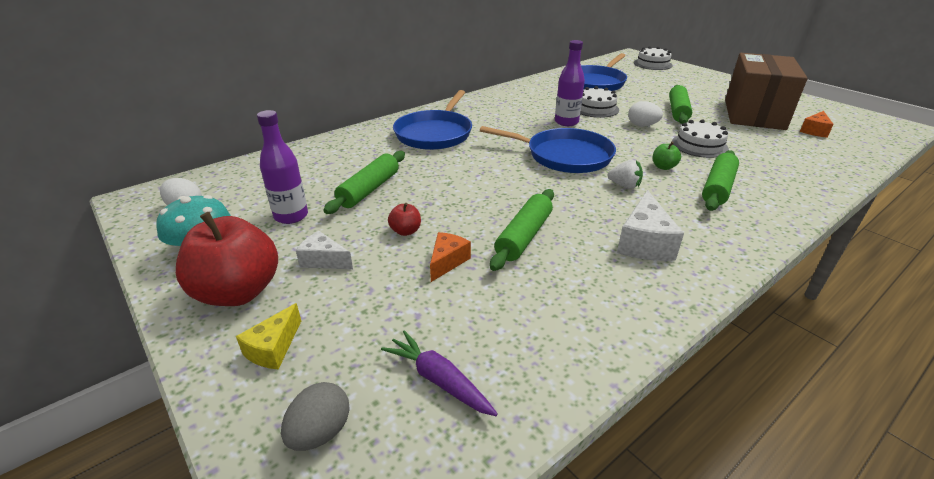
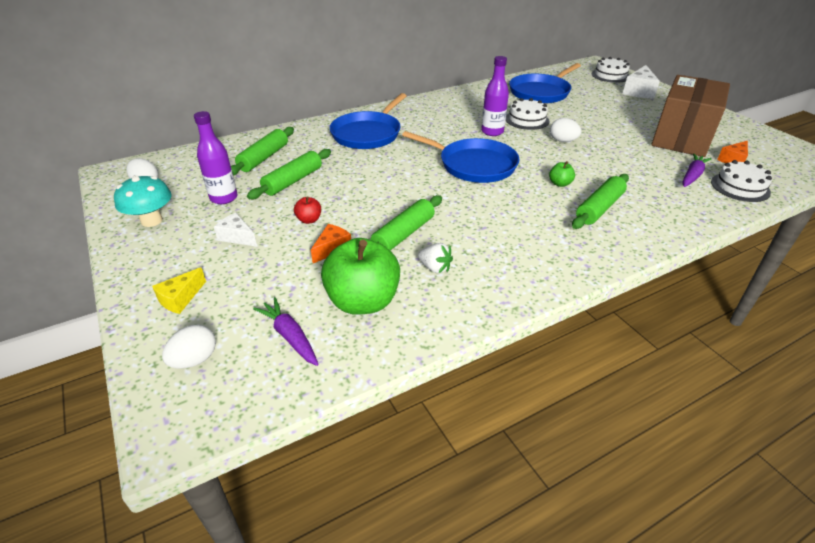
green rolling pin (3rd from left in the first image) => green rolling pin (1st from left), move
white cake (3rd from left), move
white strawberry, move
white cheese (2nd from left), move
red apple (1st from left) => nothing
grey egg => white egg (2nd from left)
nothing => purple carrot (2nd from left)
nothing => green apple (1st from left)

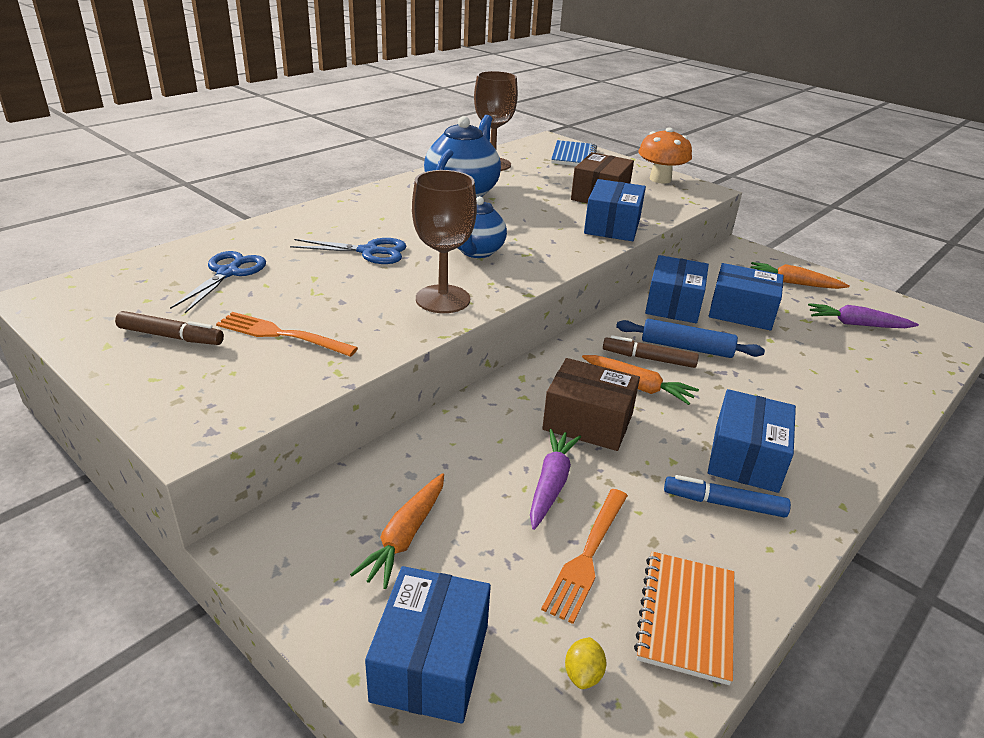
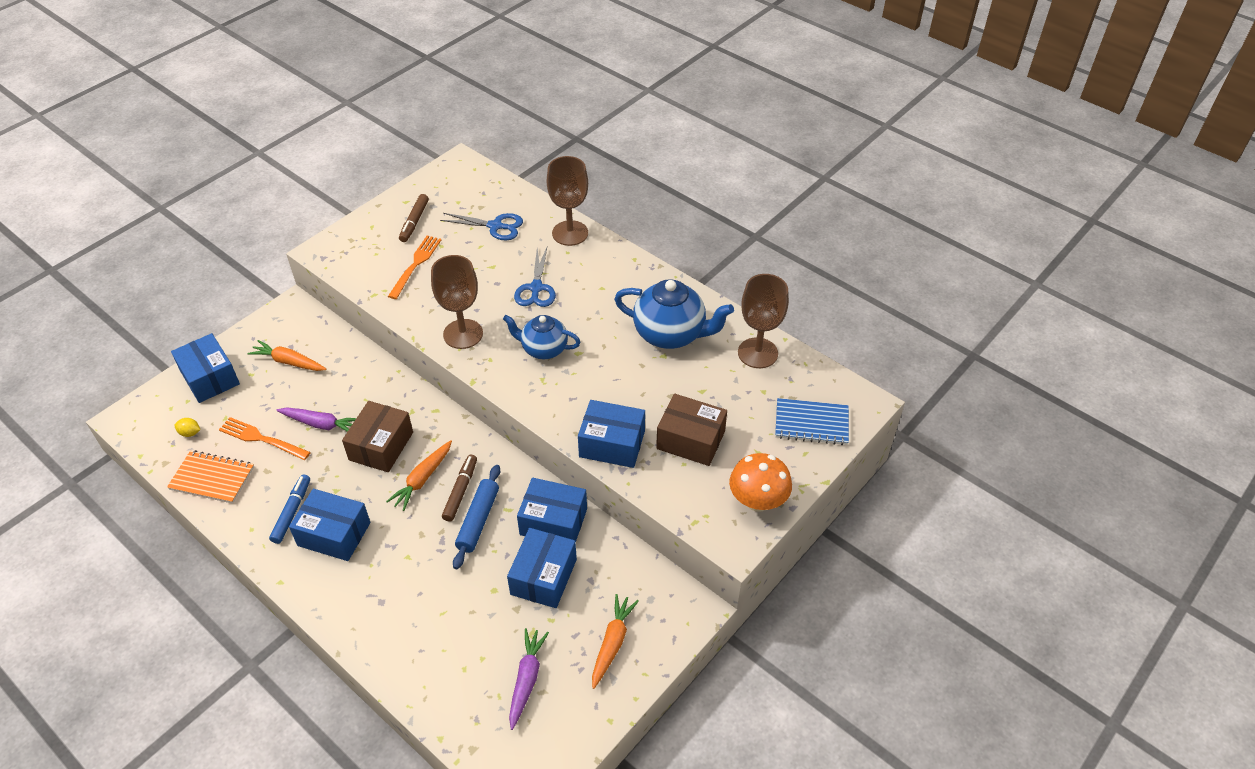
blue box (1st from left), 45 degrees clockwise
nothing => brown goblet (2nd from left)

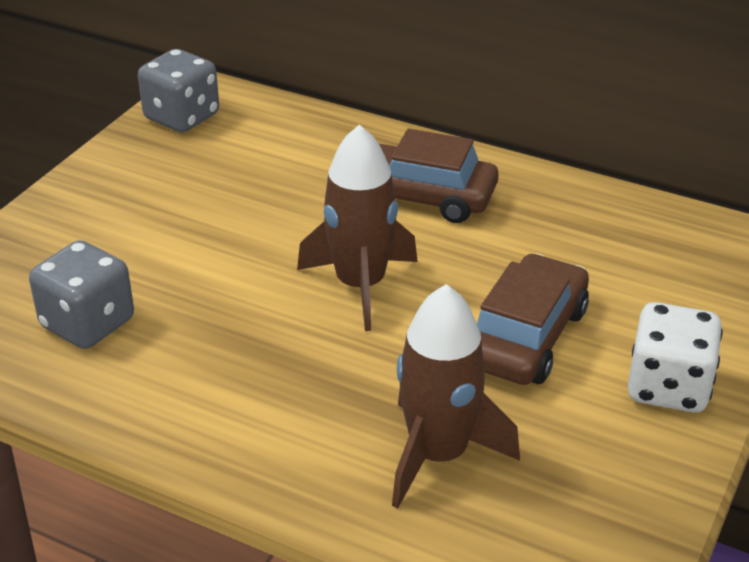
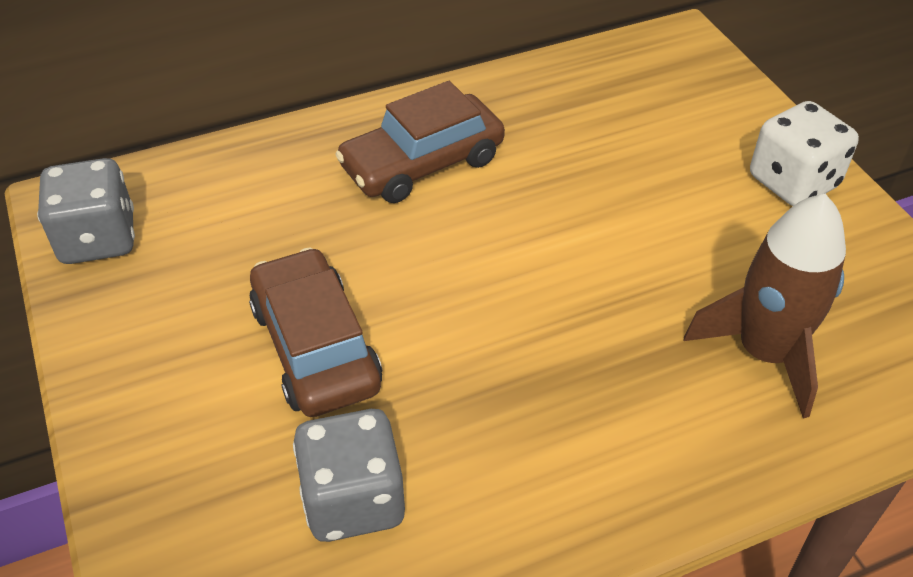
brown rocket (1st from left) => nothing
brown car (2nd from left in the first image) => brown car (1st from left), move

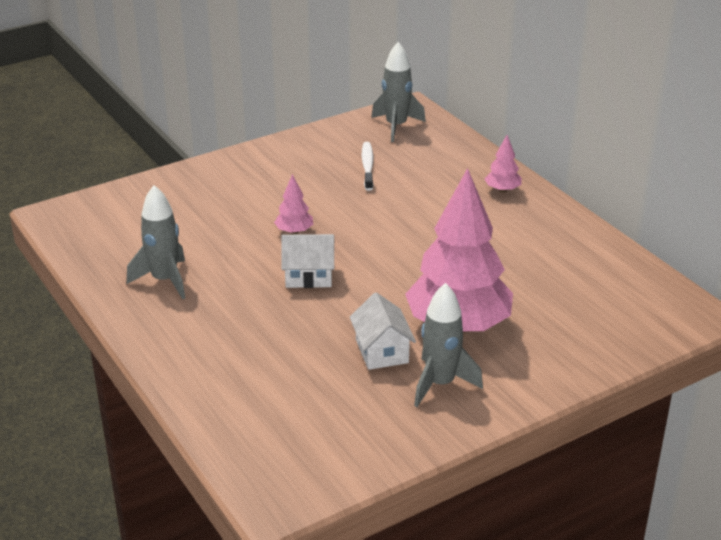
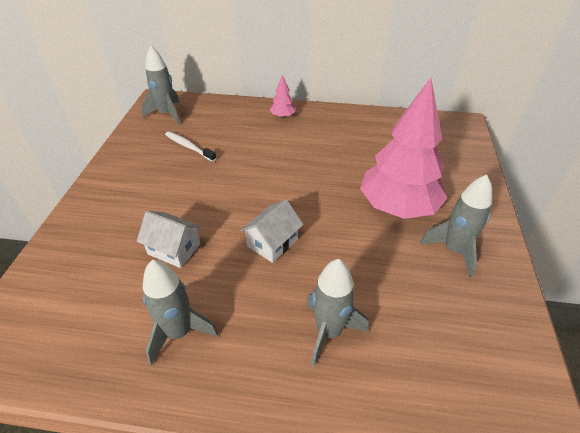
pink tree (1st from left) => nothing
white house (2nd from left in the first image) => white house (1st from left), move
nothing => grey rocket (3rd from left)

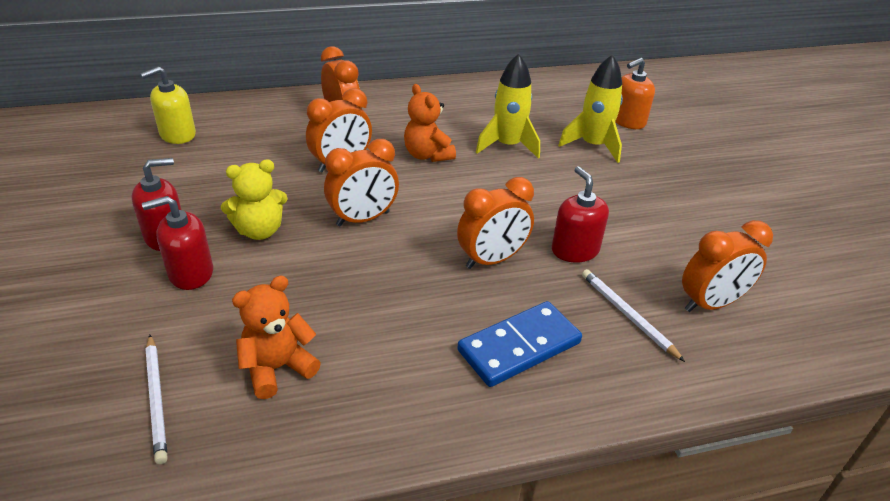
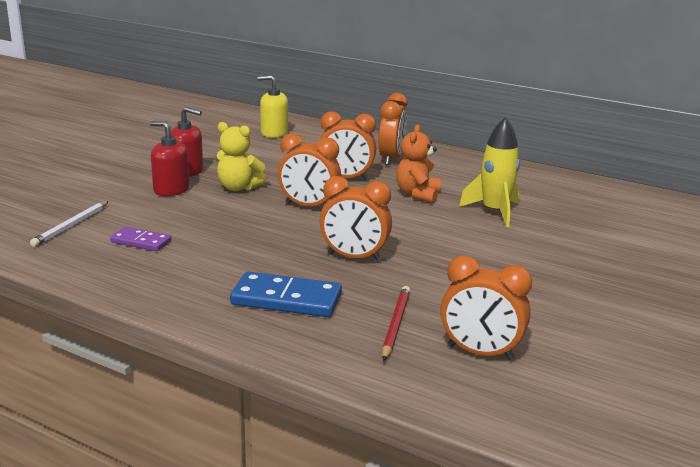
yellow rocket (2nd from left) => nothing
orange soap dispenser => nothing
red soap dispenser (3rd from left) => nothing
white pencil (2nd from left) => red pencil
orange teddy bear (1st from left) => purple domino

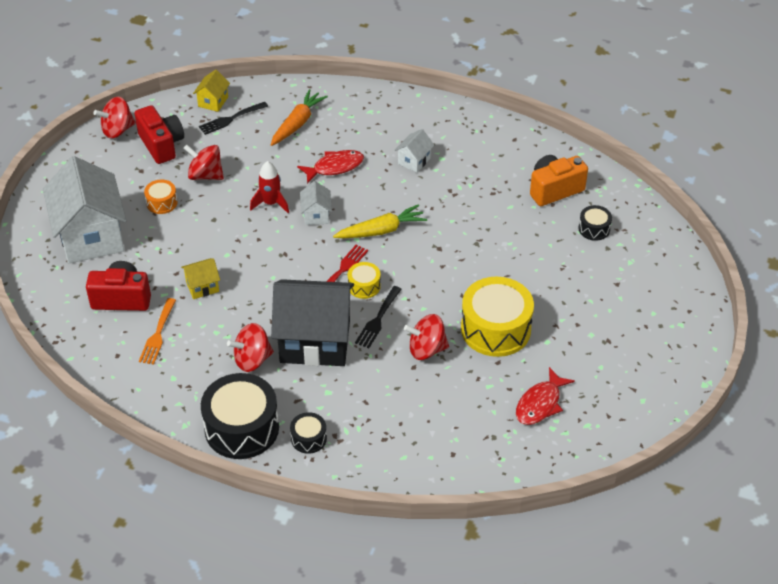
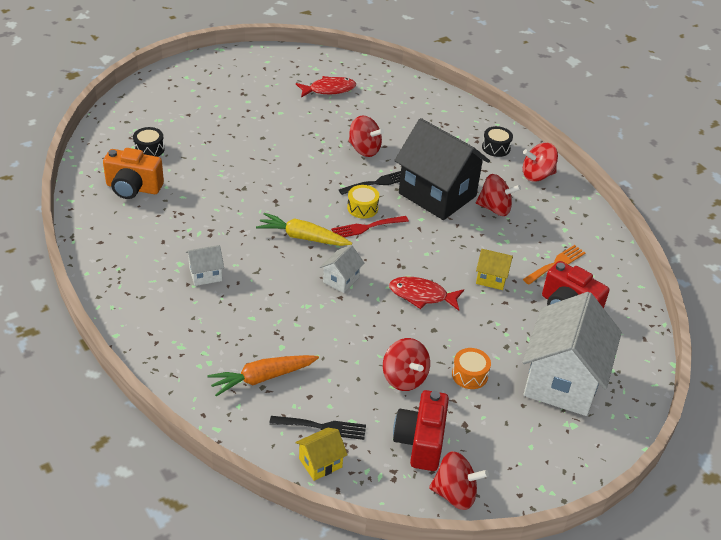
red fish (1st from left in the first image) => red fish (2nd from left), move
red rocket => nothing
yellow drum (2nd from left) => nothing
black drum (1st from left) => red spinning top (5th from left)

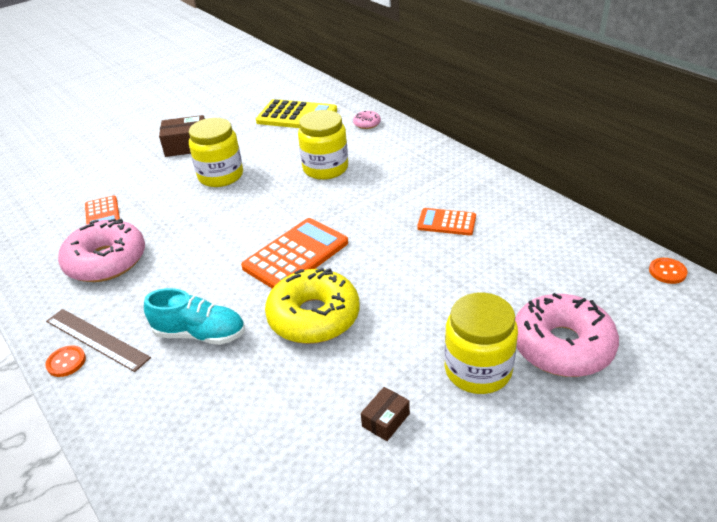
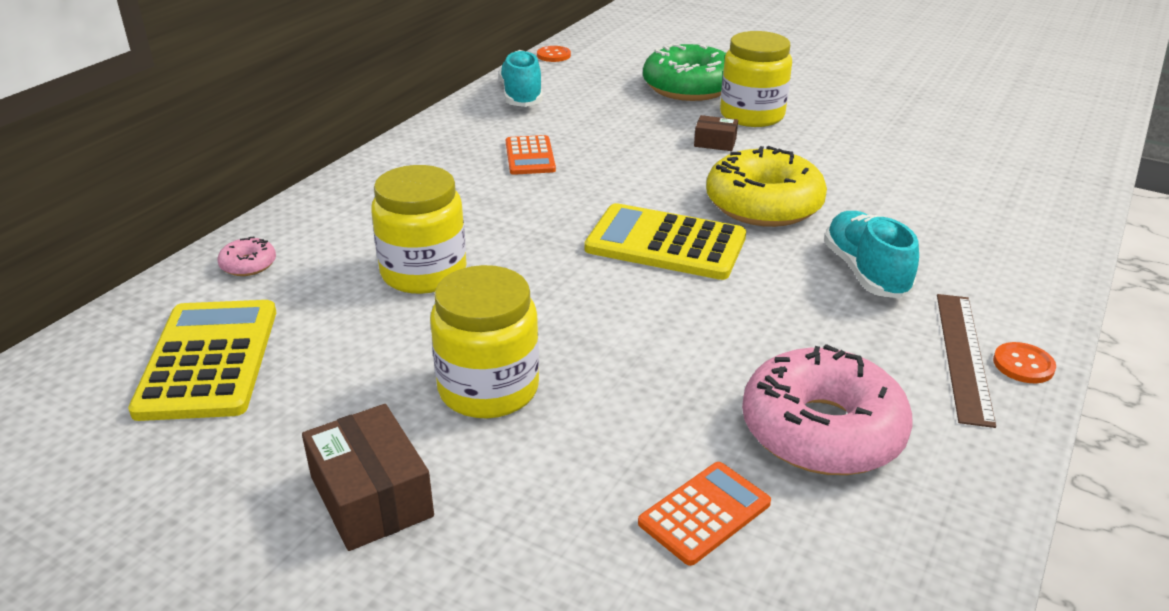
orange calculator (2nd from left) => yellow calculator (2nd from left)
pink donut (3rd from left) => green donut
brown box (2nd from left), move
nothing => turquoise shoe (1st from left)

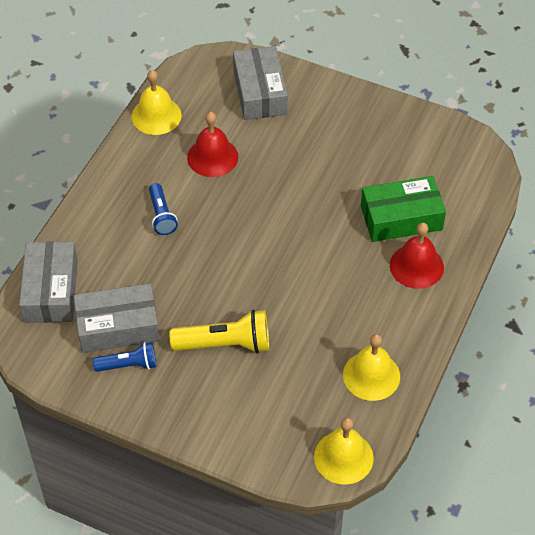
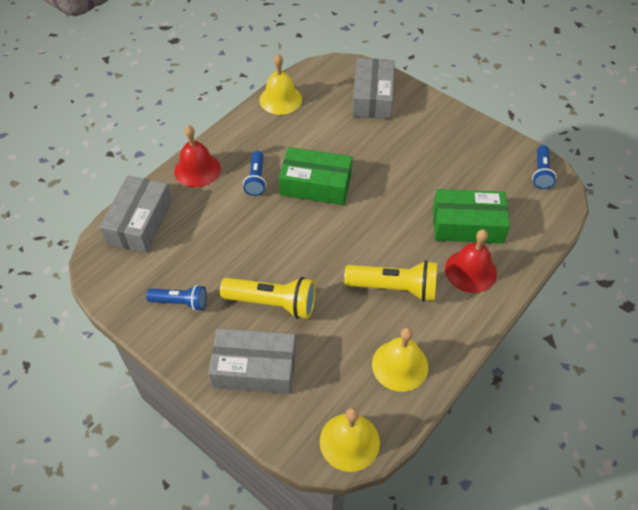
red bell (1st from left), move
grey box (2nd from left), move
nothing => blue flashlight (3rd from left)
nothing => green box (1st from left)
nothing => yellow flashlight (2nd from left)

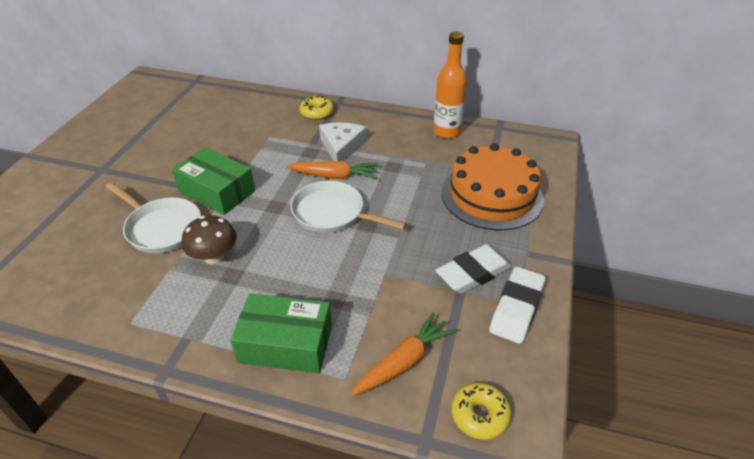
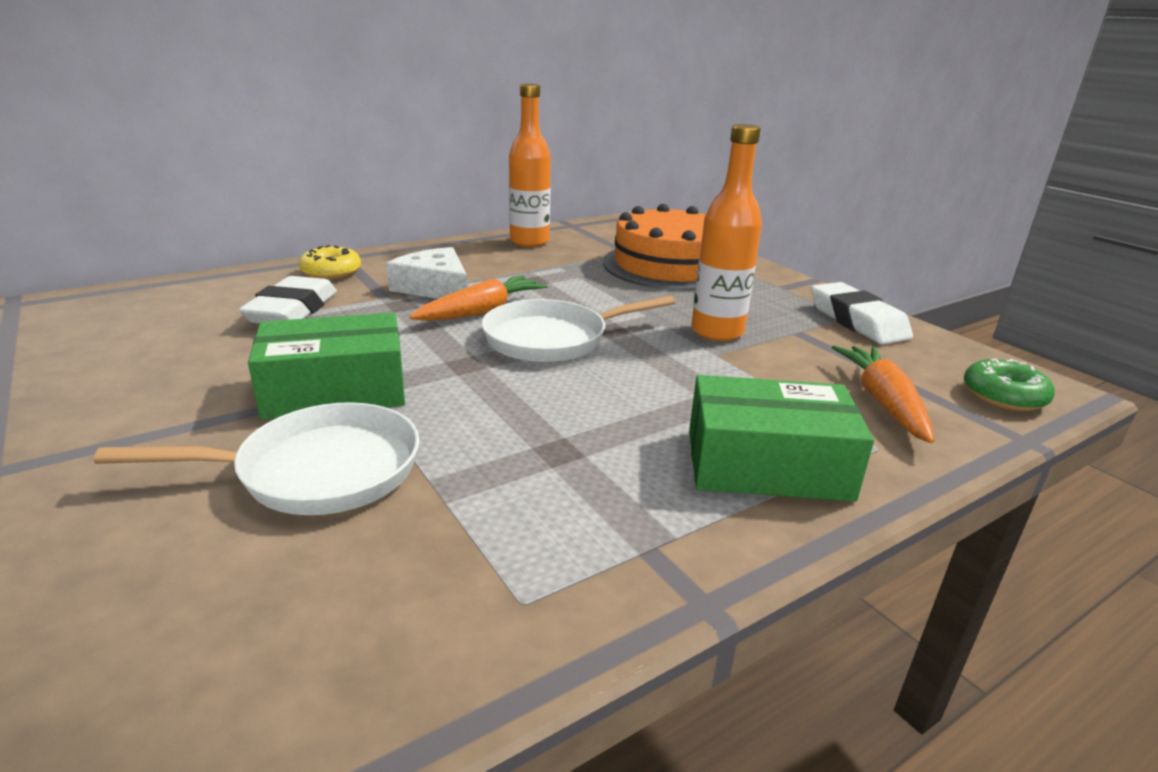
brown mushroom => nothing
white eraser (1st from left), move
green box (2nd from left), 45 degrees clockwise
yellow donut (2nd from left) => green donut
nothing => orange bottle (2nd from left)

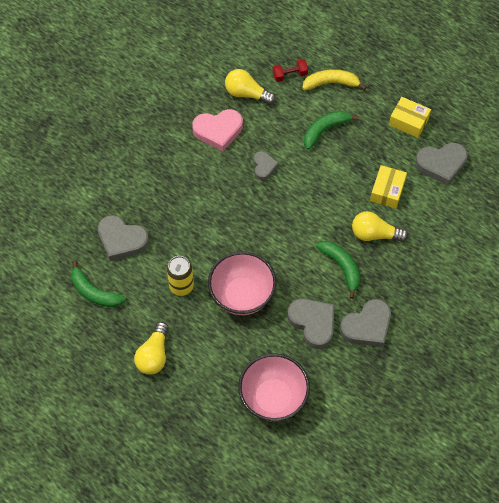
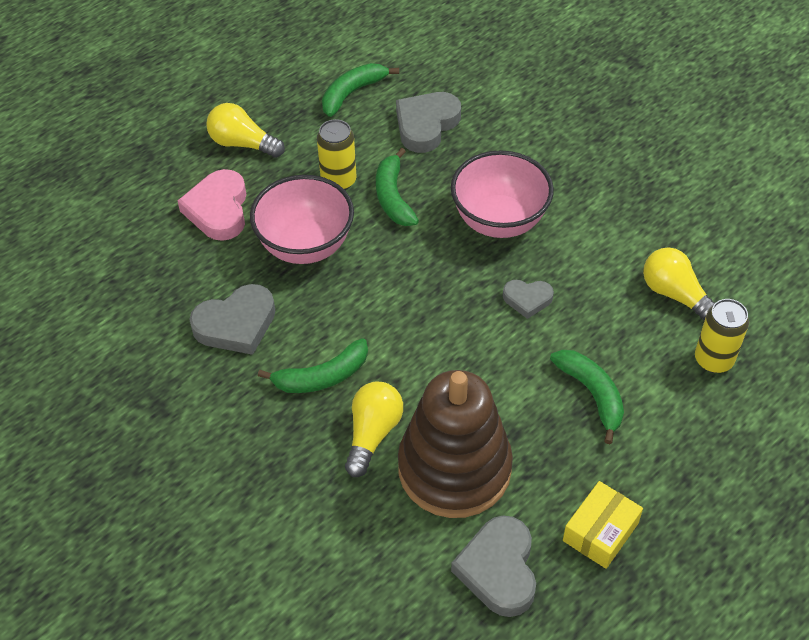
red dumbbell => yellow can (2nd from left)
yellow light bulb (2nd from left in the first image) => yellow light bulb (3rd from left), 75 degrees counterclockwise
yellow banana => nothing
pink heart, move
yellow box (1st from left) => brown stacking toy
grey heart (4th from left) => nothing
pink bowl (2nd from left), move
nothing => green banana (3rd from left)

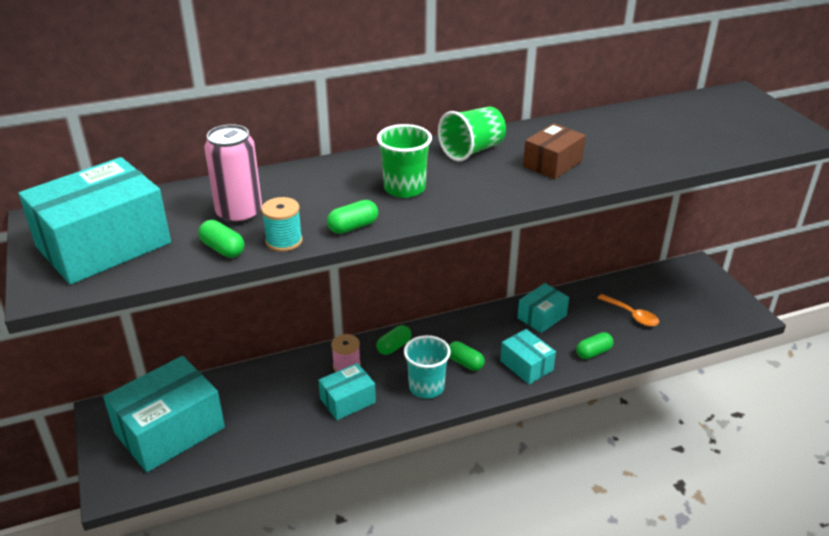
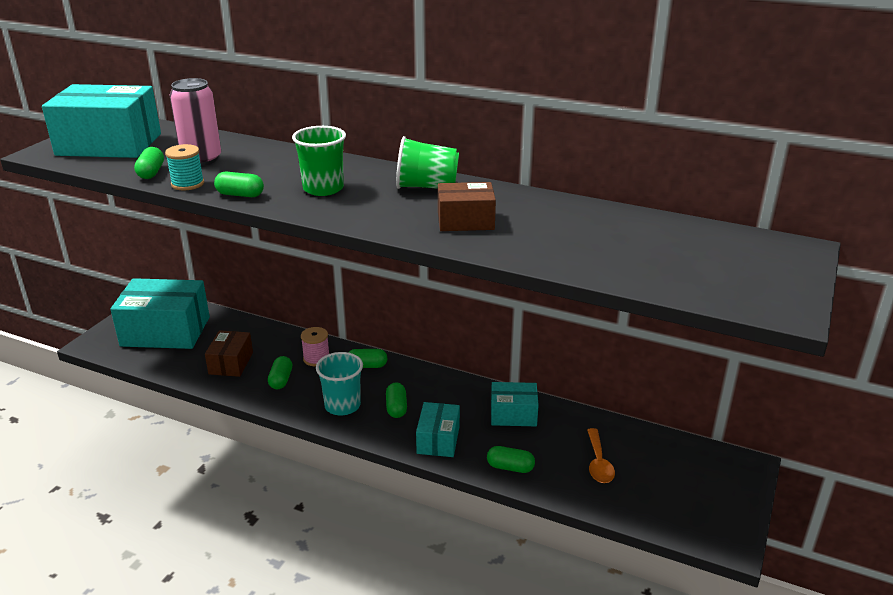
turquoise box (3rd from left) => green capsule (3rd from left)
nothing => brown box (1st from left)

